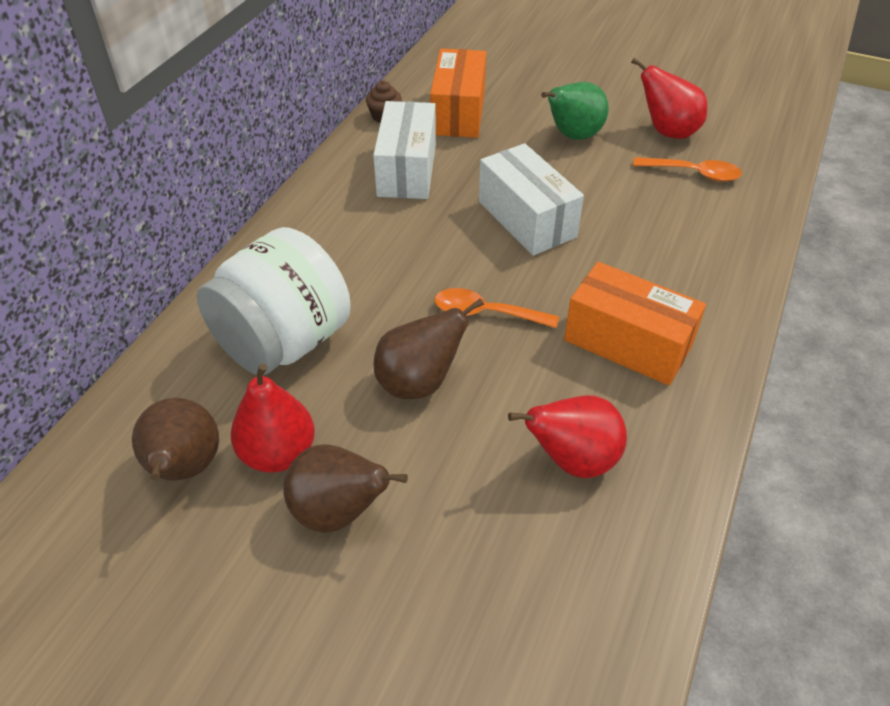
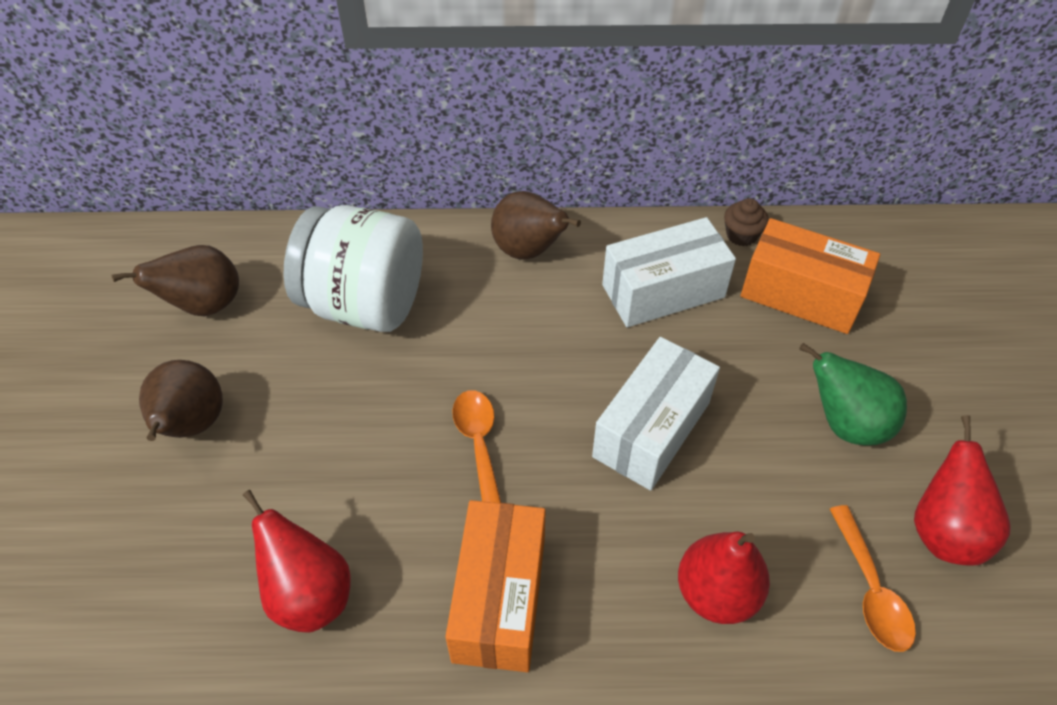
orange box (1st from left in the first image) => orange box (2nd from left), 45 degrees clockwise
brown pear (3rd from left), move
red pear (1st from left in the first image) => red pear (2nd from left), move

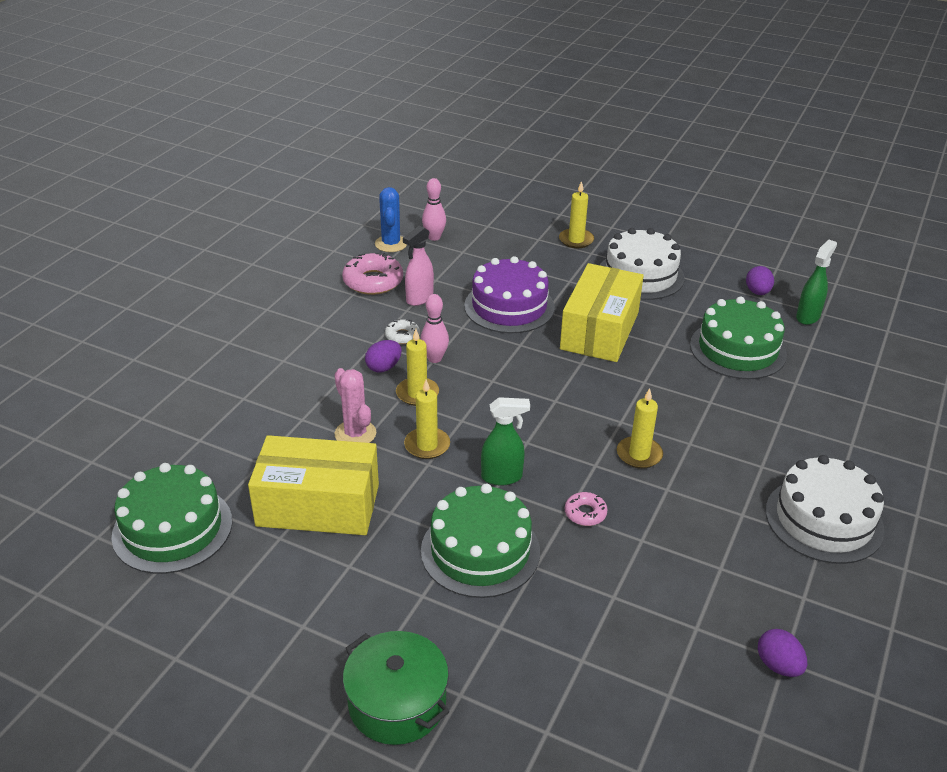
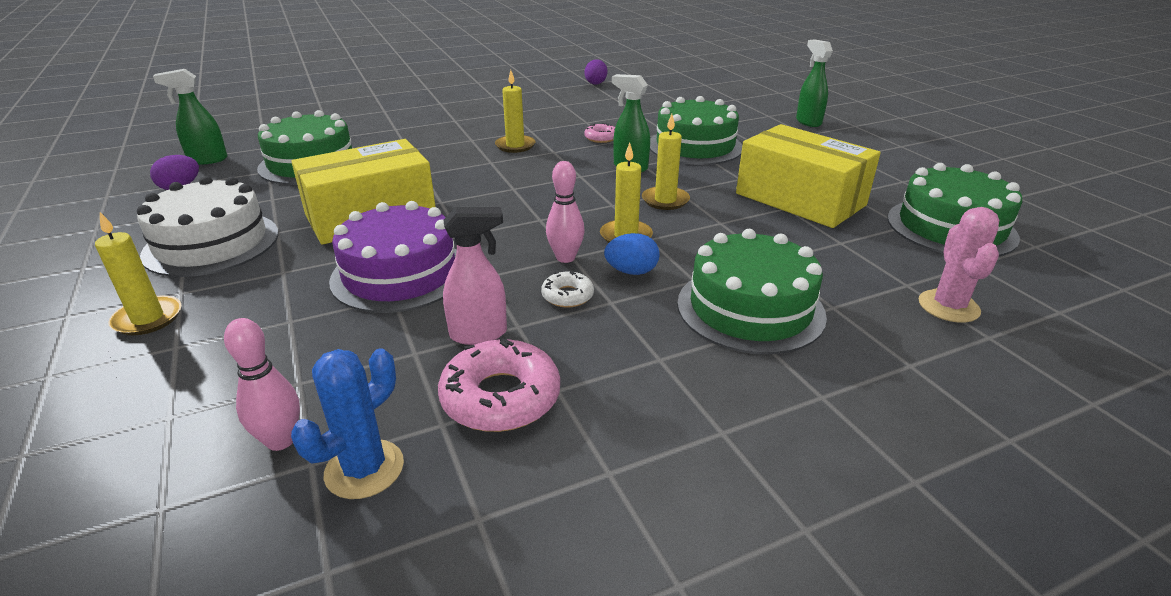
purple egg (1st from left) => blue egg
pink cactus, move
white cake (2nd from left) => nothing
green pot => green spray bottle (3rd from left)
nothing => green cake (3rd from left)

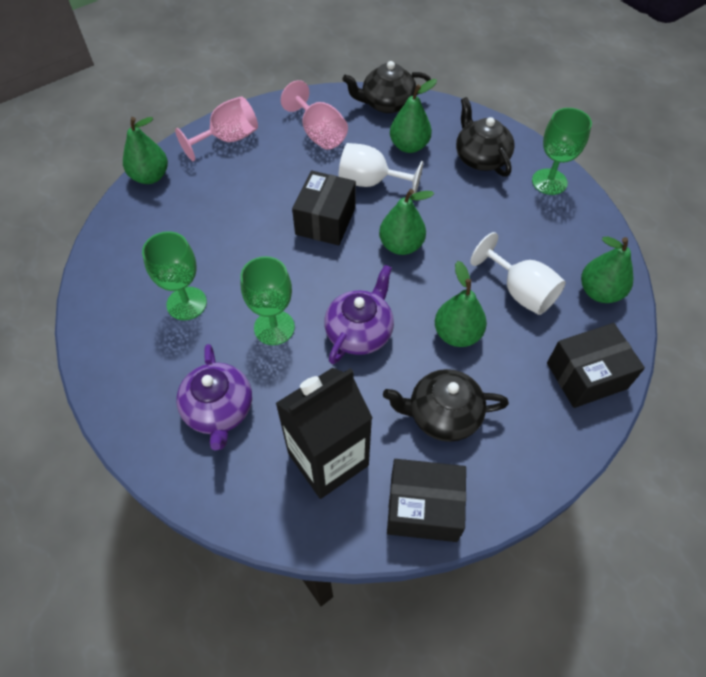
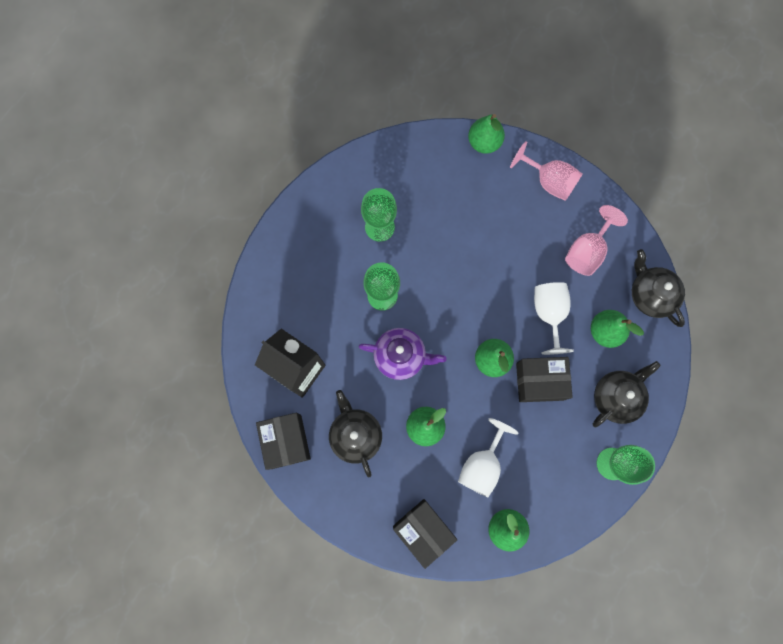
black box (1st from left in the first image) => black box (3rd from left), move
purple teapot (1st from left) => nothing

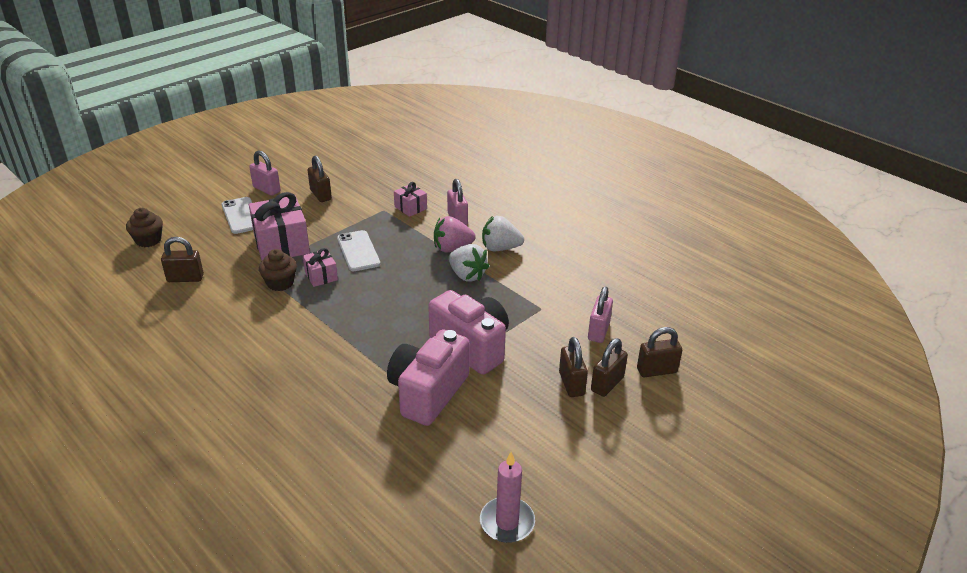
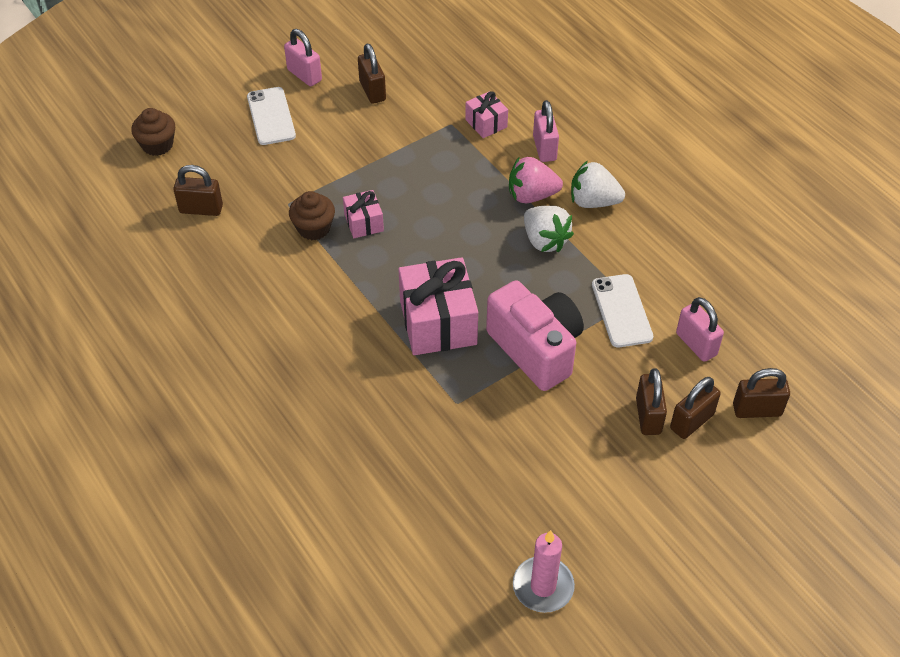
pink gift (1st from left in the first image) => pink gift (2nd from left), move
white phone (2nd from left), move
pink padlock (3rd from left), 60 degrees counterclockwise
pink camera (1st from left) => nothing

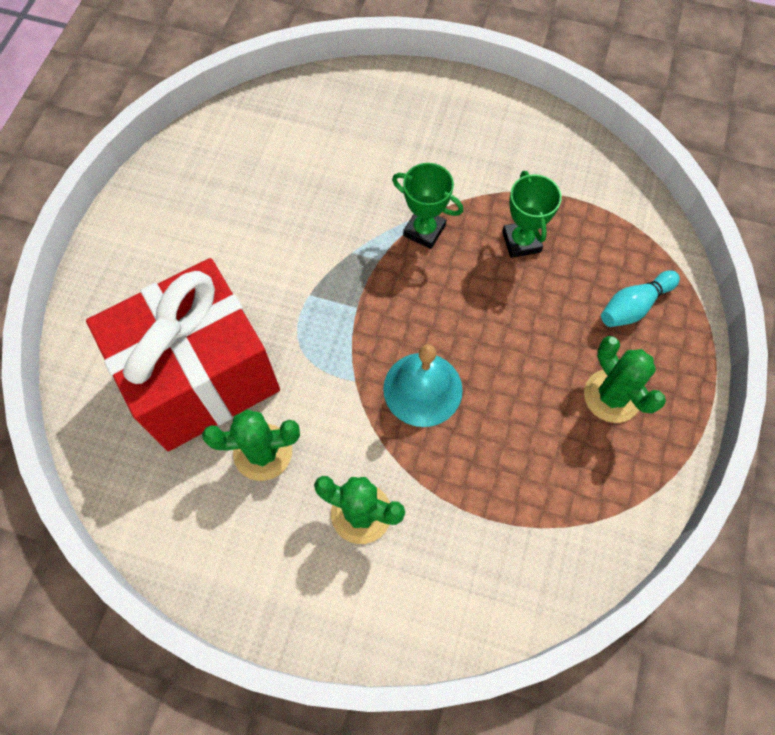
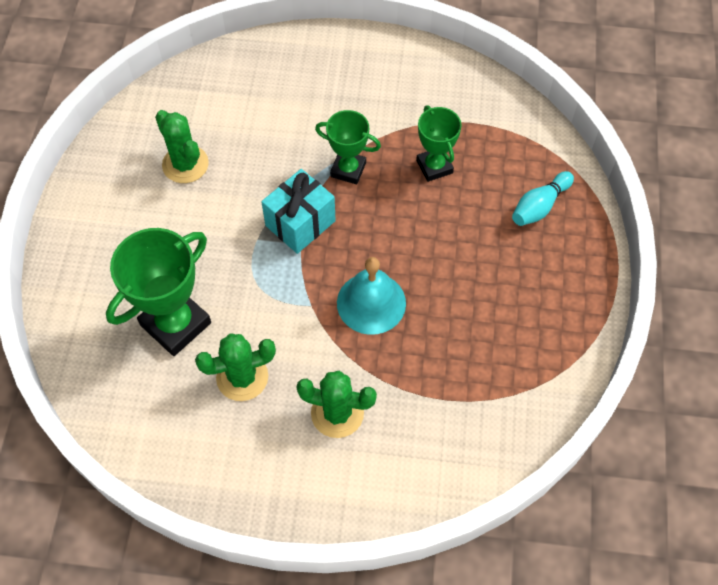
red gift => green trophy (1st from left)
green cactus (3rd from left in the first image) => green cactus (1st from left), move
nothing => turquoise gift

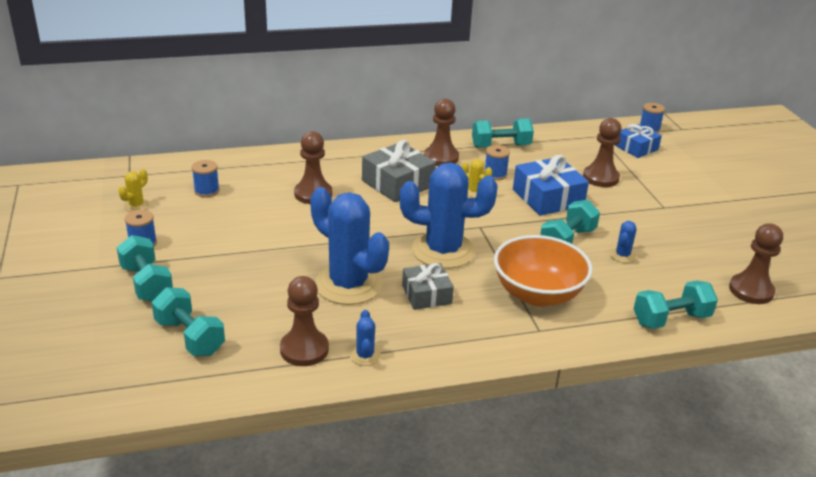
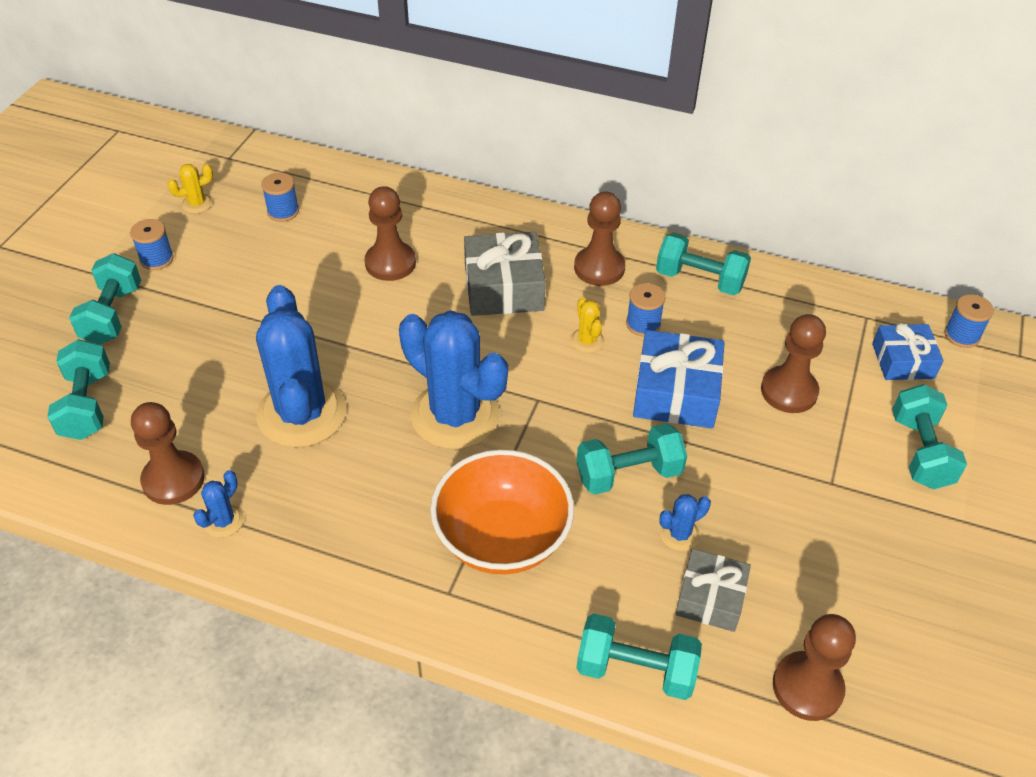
grey gift (2nd from left), move
nothing => turquoise dumbbell (6th from left)

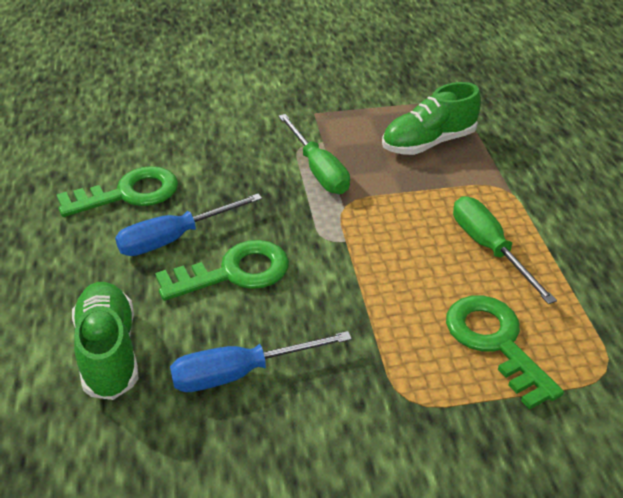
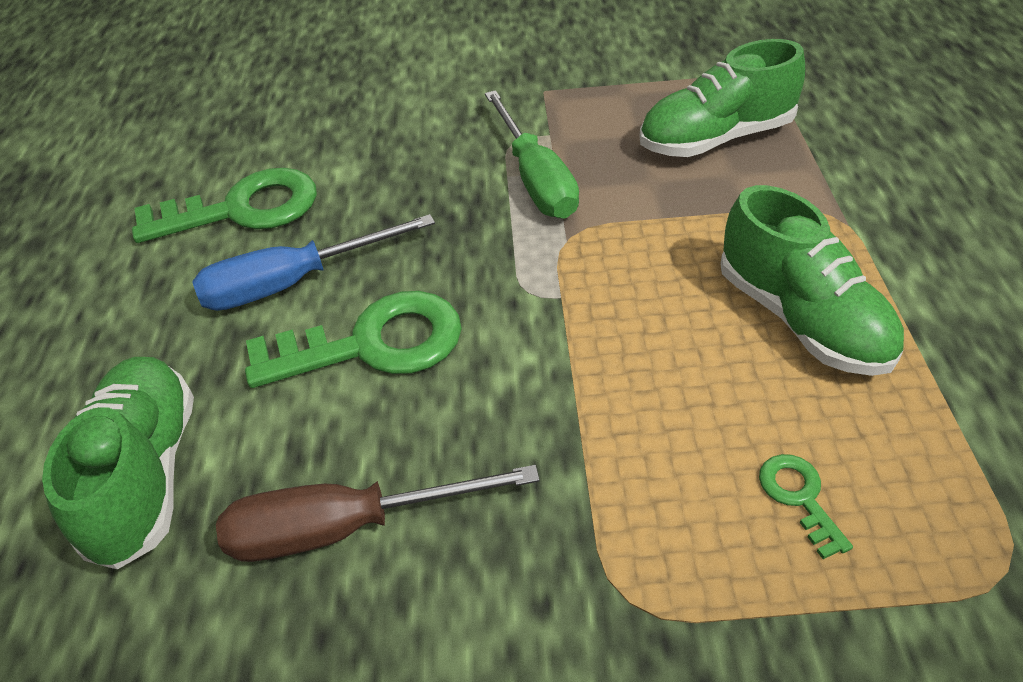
green screwdriver (2nd from left) => green shoe (3rd from left)
green key (3rd from left), x0.46
blue screwdriver (2nd from left) => brown screwdriver

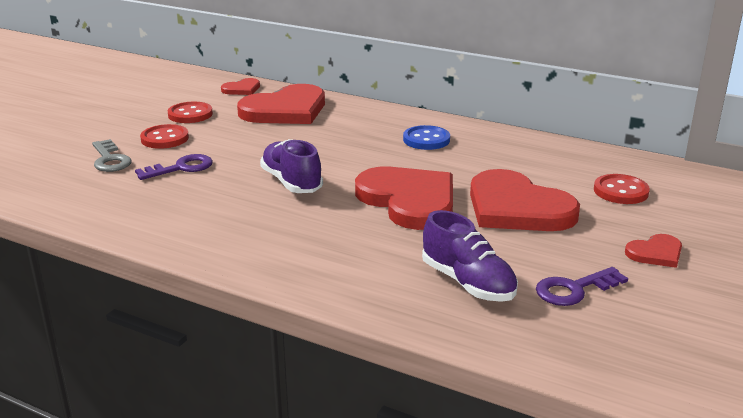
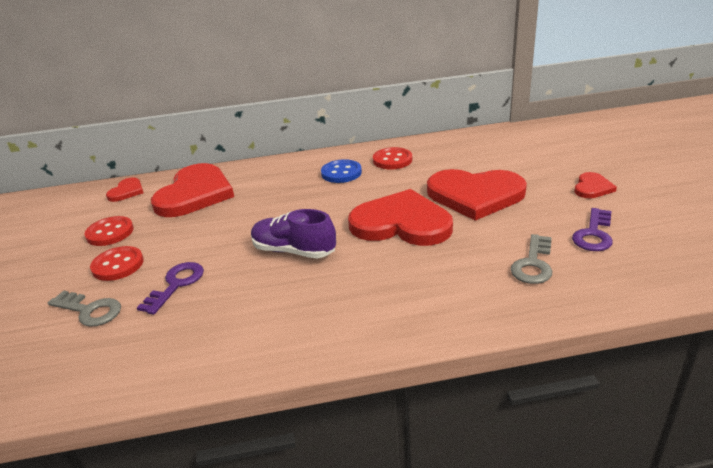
red button (3rd from left), move
purple shoe (2nd from left) => grey key (2nd from left)

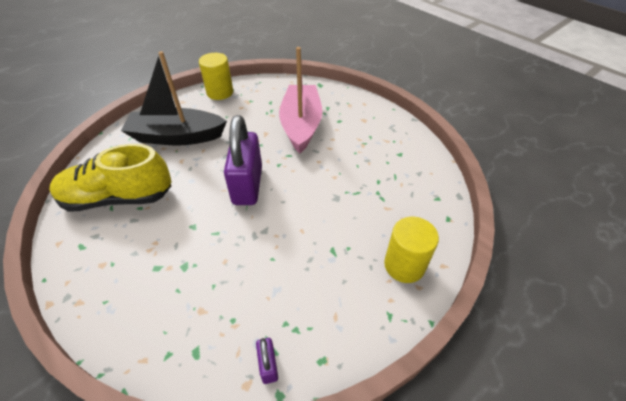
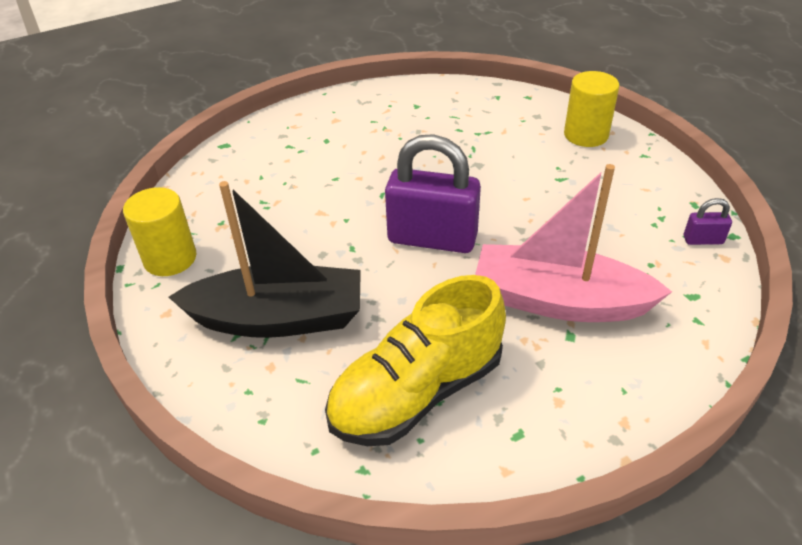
pink boat, move
black boat, 105 degrees counterclockwise
yellow shoe, 45 degrees clockwise

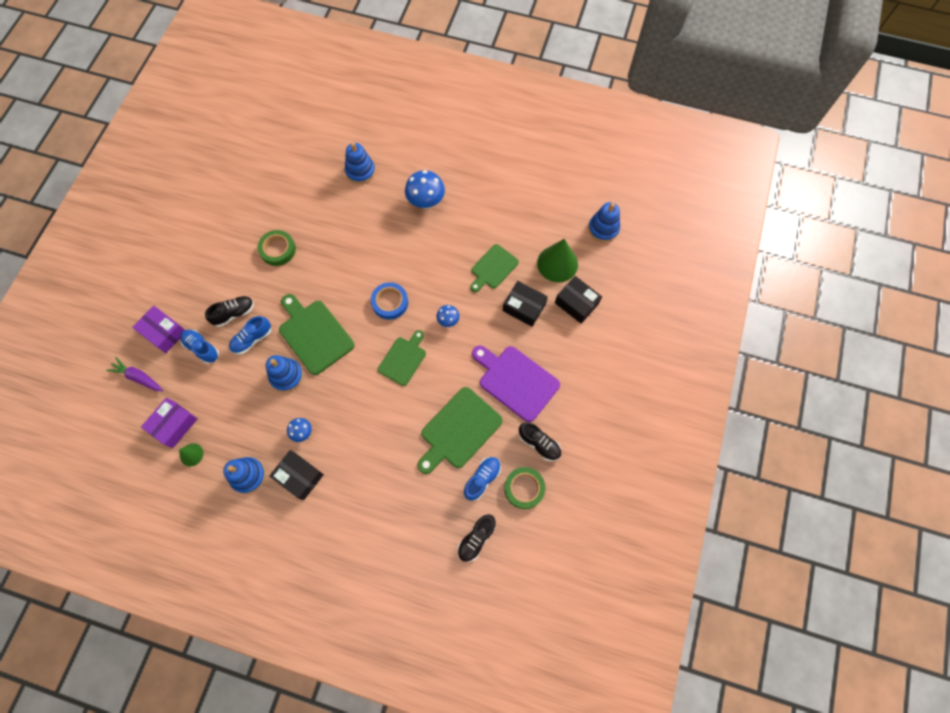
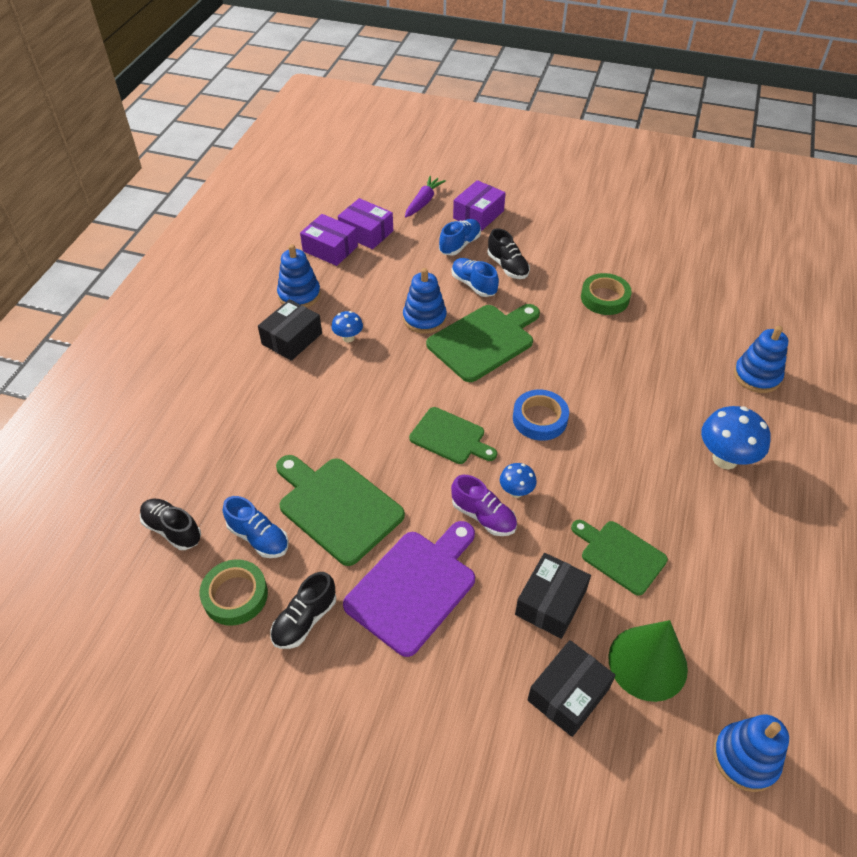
green cone (1st from left) => purple box (1st from left)
nothing => purple shoe

